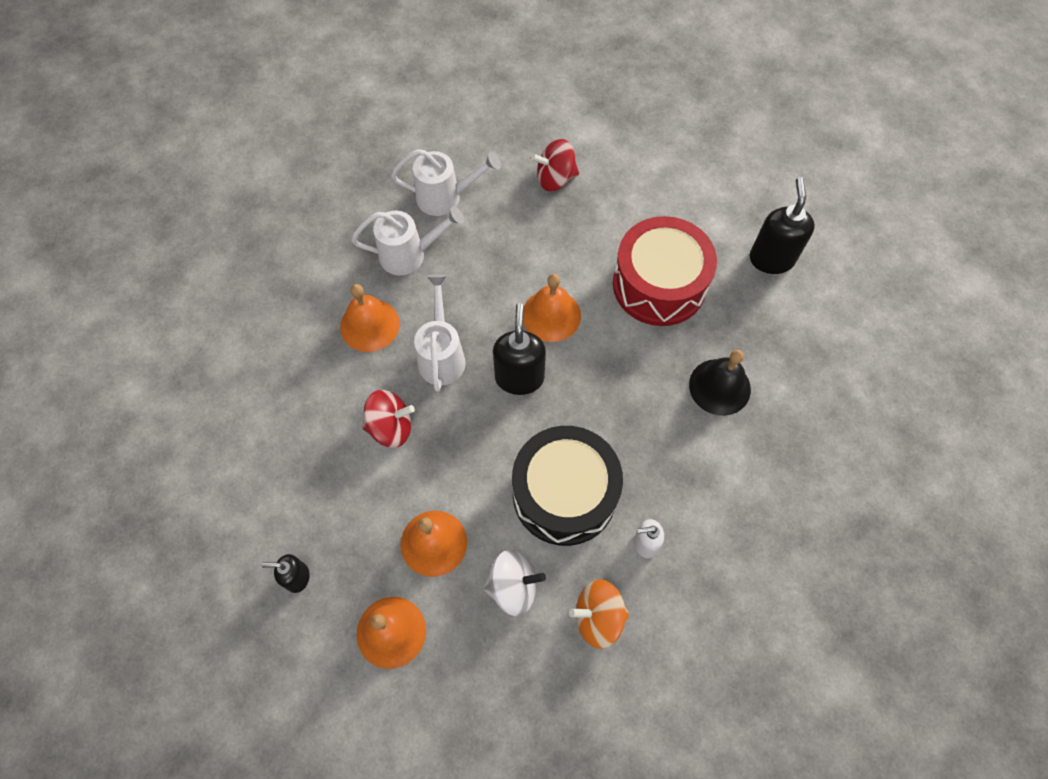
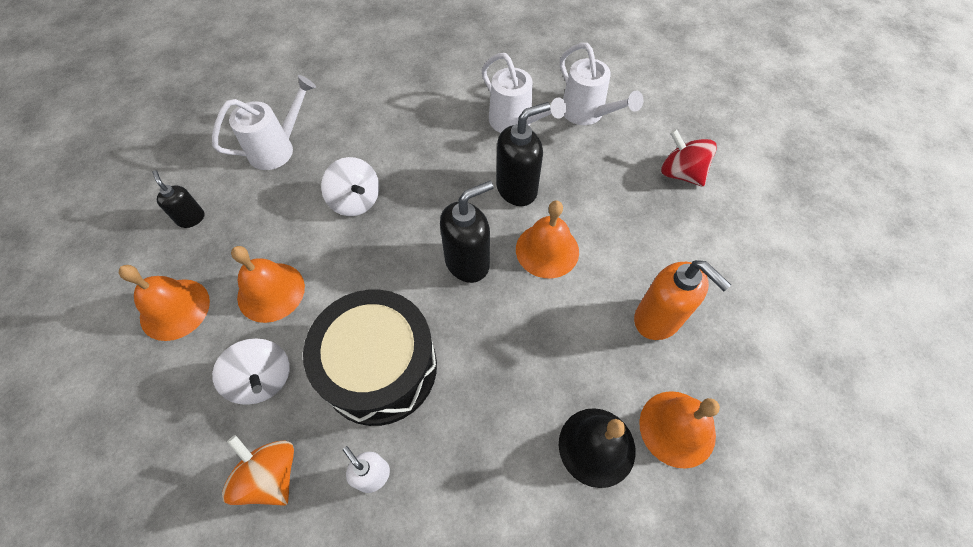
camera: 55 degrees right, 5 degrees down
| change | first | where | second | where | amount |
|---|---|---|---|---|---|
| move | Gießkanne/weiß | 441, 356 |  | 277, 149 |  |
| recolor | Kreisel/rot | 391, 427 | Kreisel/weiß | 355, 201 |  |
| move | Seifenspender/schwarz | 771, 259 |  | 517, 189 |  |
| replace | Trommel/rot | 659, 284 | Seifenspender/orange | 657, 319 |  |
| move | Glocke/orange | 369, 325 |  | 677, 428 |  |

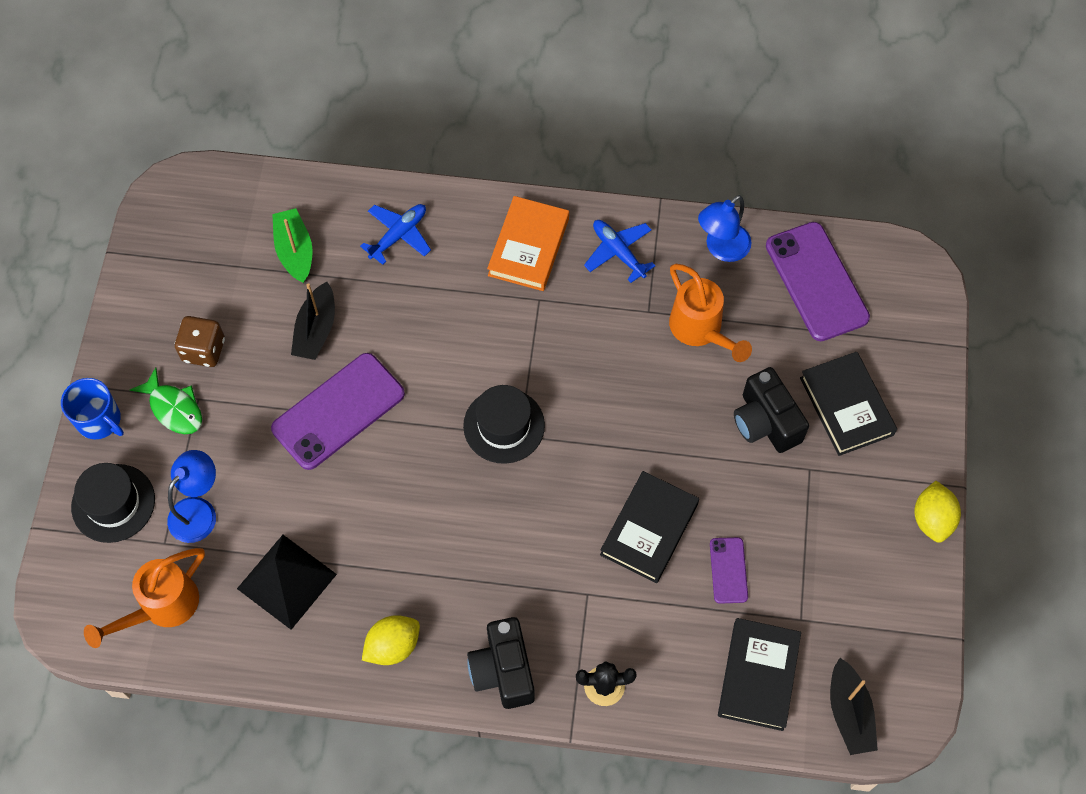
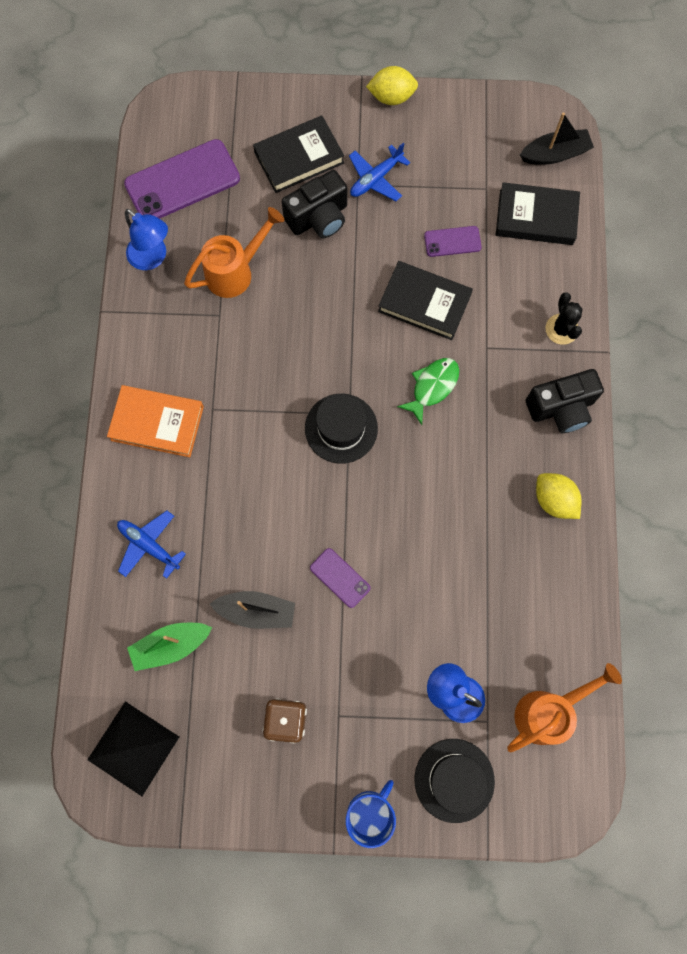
camera: 95 degrees left, 10 degrees up
| change | first | where | second | where | amount |
|---|---|---|---|---|---|
| move | Pyramide/schwarz | 286, 581 |  | 133, 748 |  |
| resize | Handy/lila | 338, 411 |  | 340, 578 | x0.50 |
| move | Flugzeug/blau | 618, 252 |  | 376, 179 |  |
| move | Fisch/grün | 174, 408 |  | 432, 387 |  |
| rotate | Gießkanne/orange | 162, 607 |  | 548, 711 | 75 degrees counterclockwise |

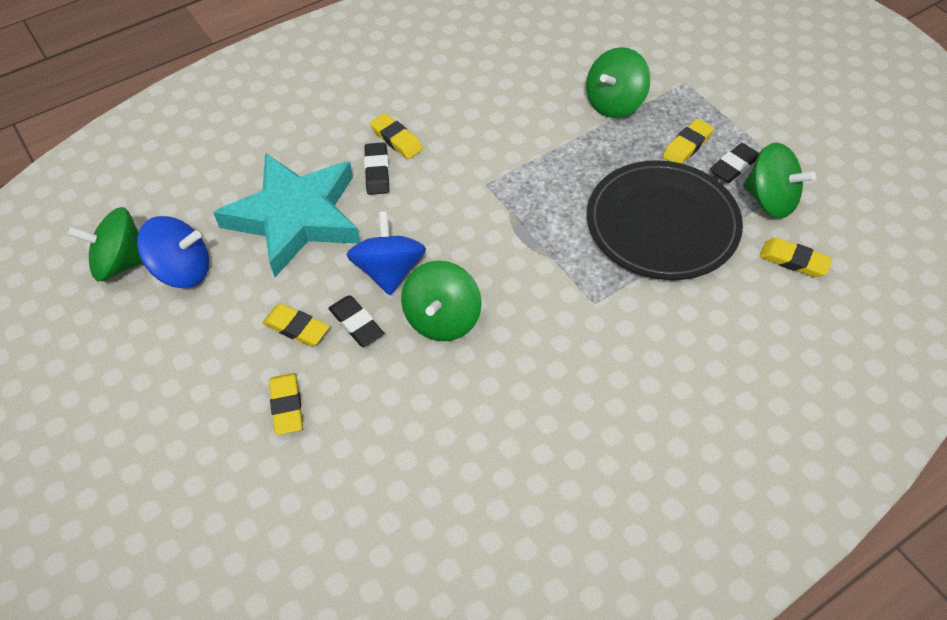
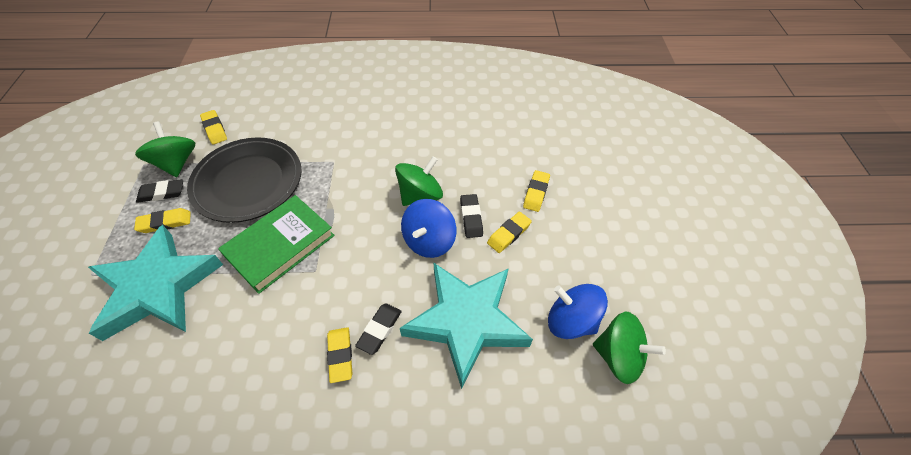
camera: 150 degrees left, 0 degrees up
| change | first | where | second | where | amount |
|---|---|---|---|---|---|
| replace | Kreisel/grün | 614, 103 | Stern/türkis | 157, 287 |  |
| insert |  |  | Buch/grün | 280, 246 |  |
| rotate | Radiergummi/gelb | 296, 328 |  | 509, 234 | 75 degrees clockwise |

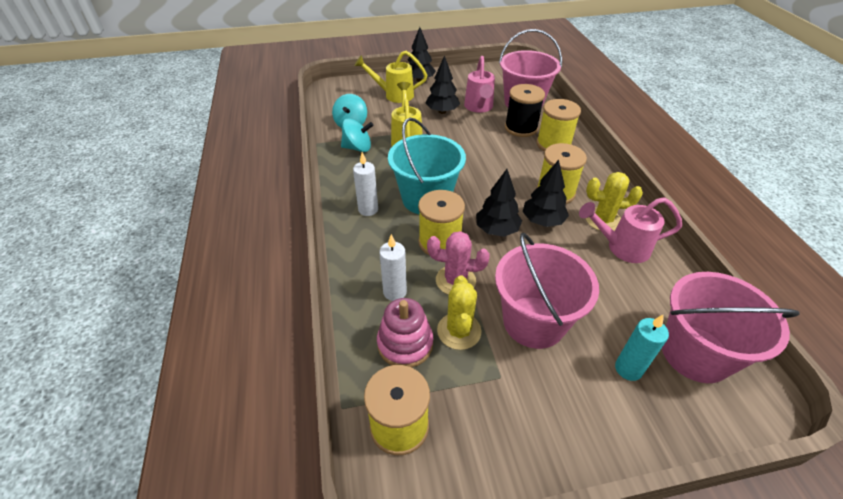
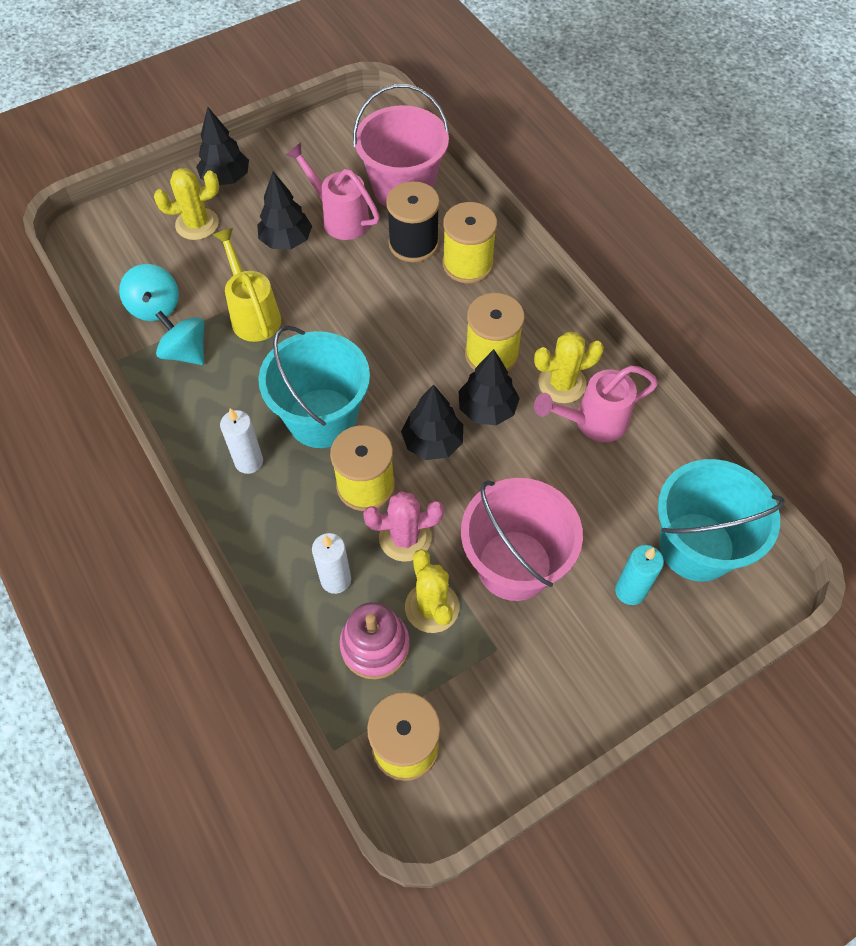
camera: 20 degrees left, 15 degrees up
| change | first | where | second | where | amount |
|---|---|---|---|---|---|
| replace | Gießkanne/gelb | 394, 95 | Kaktus/gelb | 197, 224 |  |
| rotate | Kreisel/türkis | 357, 148 |  | 186, 352 | 120 degrees counterclockwise |
| rotate | Gießkanne/rosa | 479, 108 |  | 339, 217 | 150 degrees clockwise |
| recolor | Eimer/rosa | 695, 353 | Eimer/türkis | 696, 546 |  |

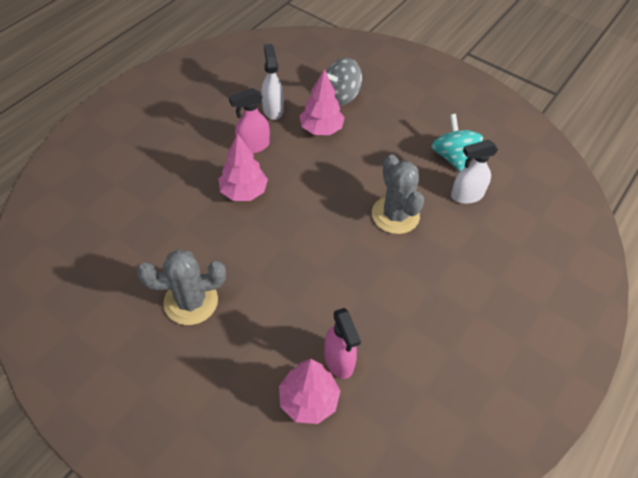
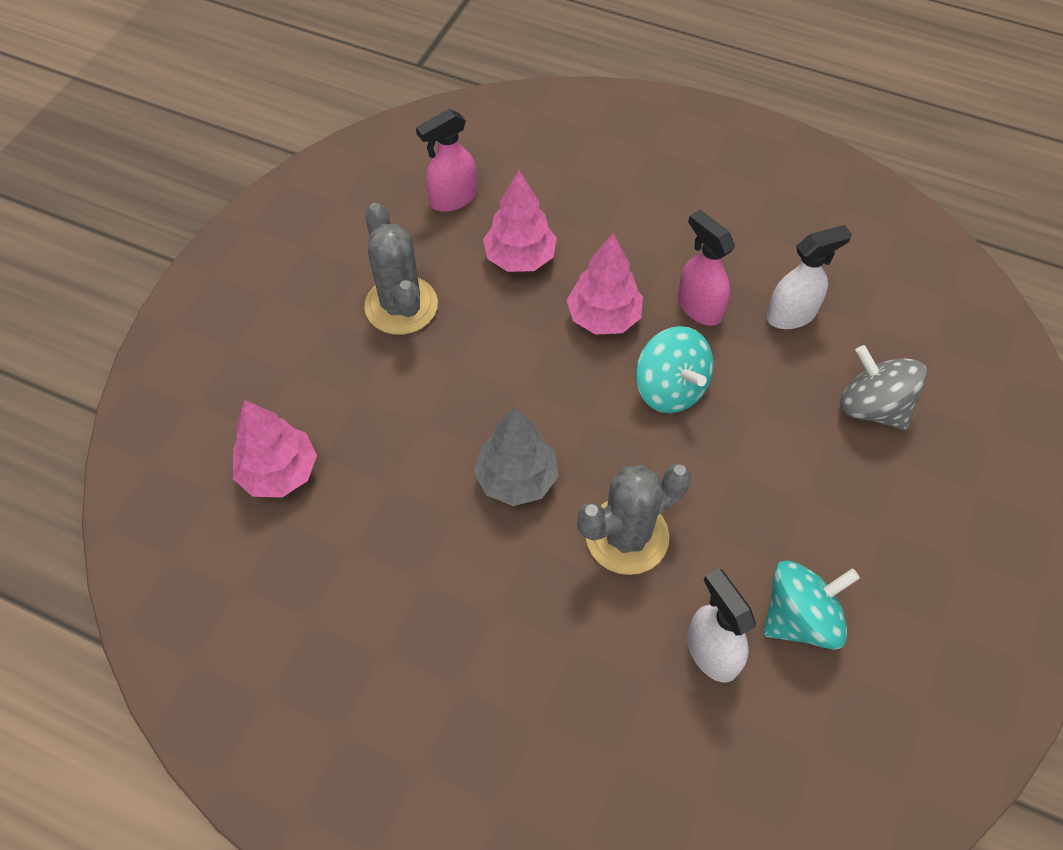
camera: 80 degrees right, 5 degrees up
| change | first | where | second | where | amount |
|---|---|---|---|---|---|
| move | Sprühflasche/rosa | 339, 360 |  | 452, 199 |  |
| insert |  |  | Baum/grau | 517, 478 |  |
| move | Baum/rosa | 321, 129 |  | 520, 258 |  |
| insert |  |  | Kreisel/türkis | 670, 388 |  |

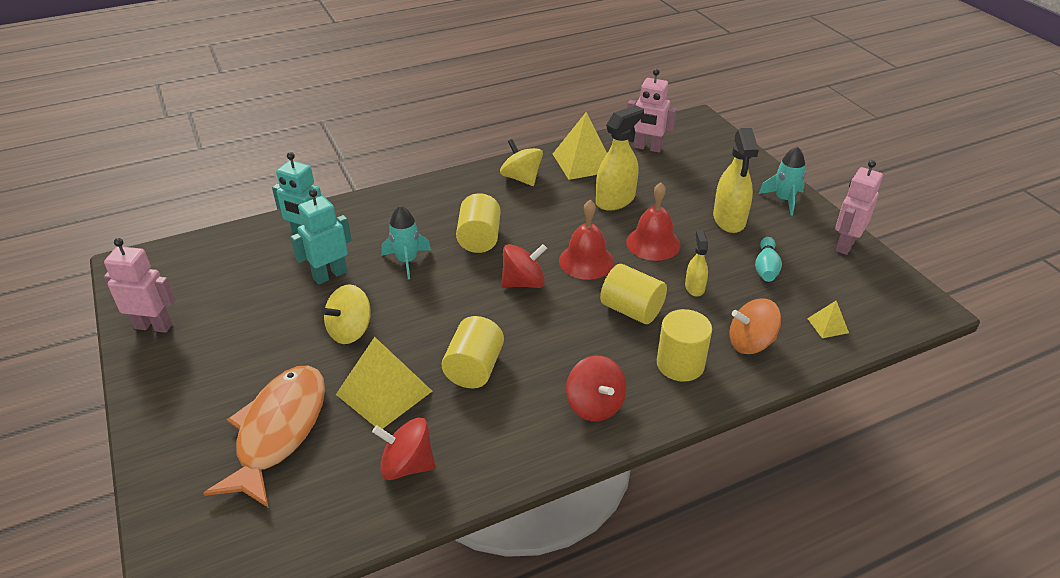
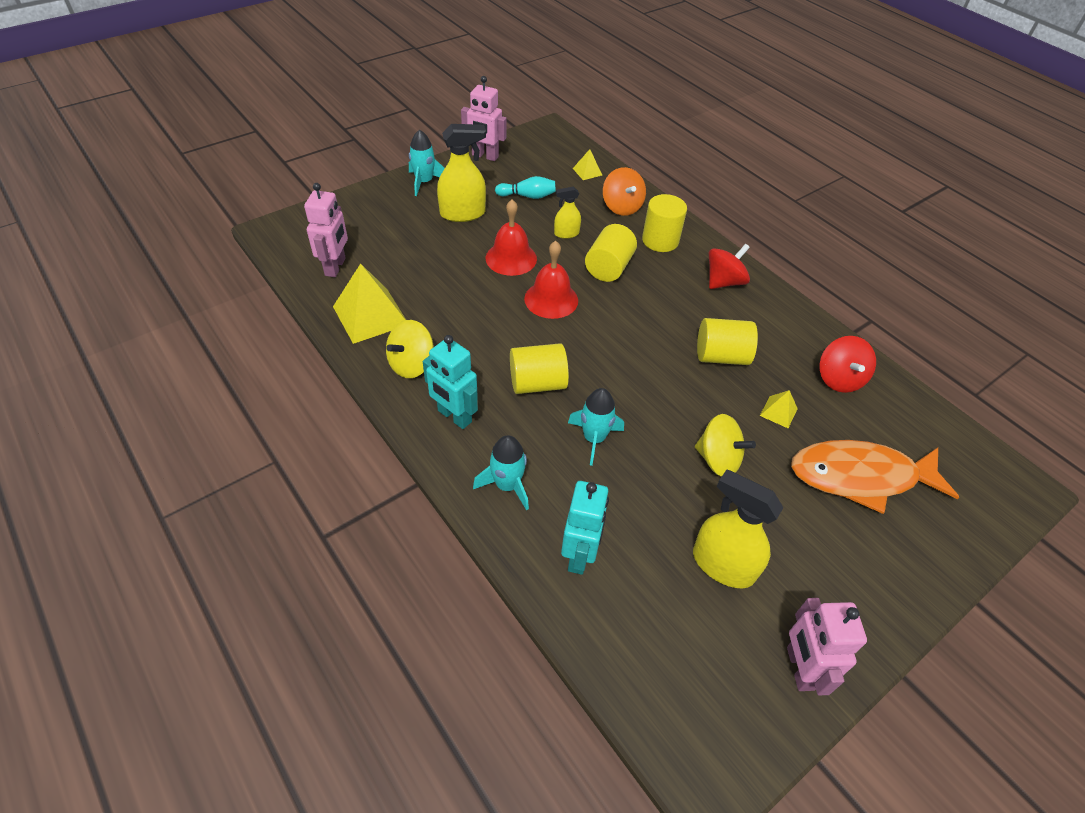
camera: 105 degrees left, 10 degrees up
| change | first | where | second | where | amount |
|---|---|---|---|---|---|
| move | Roboter/türkis | 330, 275 |  | 454, 416 |  |
| insert |  |  | Rakete/türkis | 507, 485 |  |
| move | Sprühflasche/gelb | 615, 200 |  | 722, 565 |  |
| resize | Pyramide/gelb | 384, 392 |  | 778, 412 | x0.47 |
| delete | Kreisel/rot | 523, 283 |  |  |  |

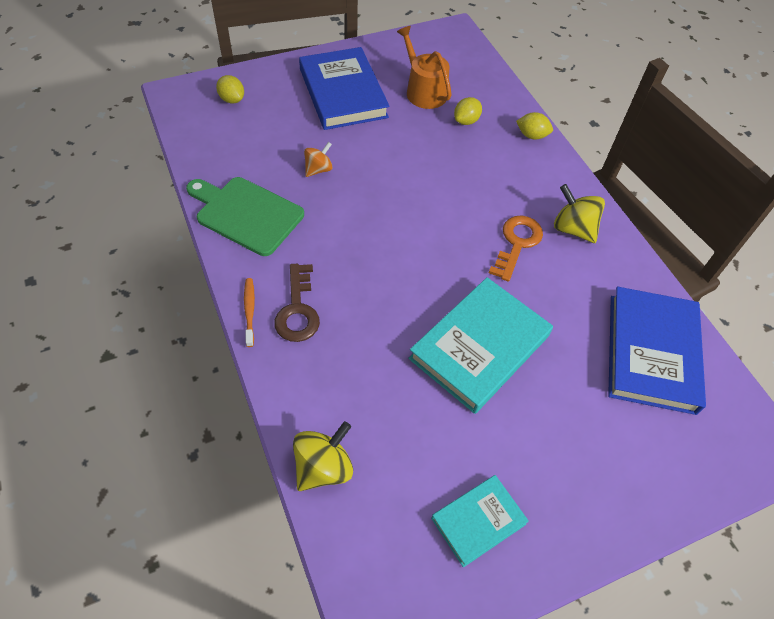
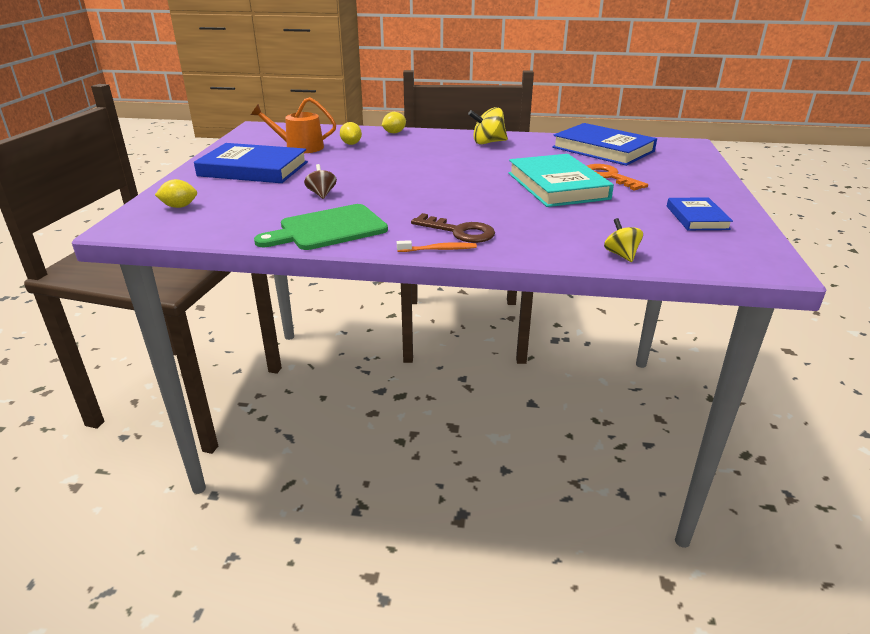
camera: 55 degrees left, 25 degrees down
| change | first | where | second | where | amount |
|---|---|---|---|---|---|
| recolor | Kreisel/orange | 318, 169 | Kreisel/braun | 321, 194 |  |
| rotate | Zahnbürste/orange | 249, 311 |  | 439, 249 | 150 degrees clockwise |
| move | Schlüssel/orange | 517, 243 |  | 609, 177 |  |
| resize | Kreisel/gelb | 323, 467 |  | 621, 255 | x0.64 |
| recolor | Buch/türkis | 478, 521 | Buch/blau | 697, 217 |  |

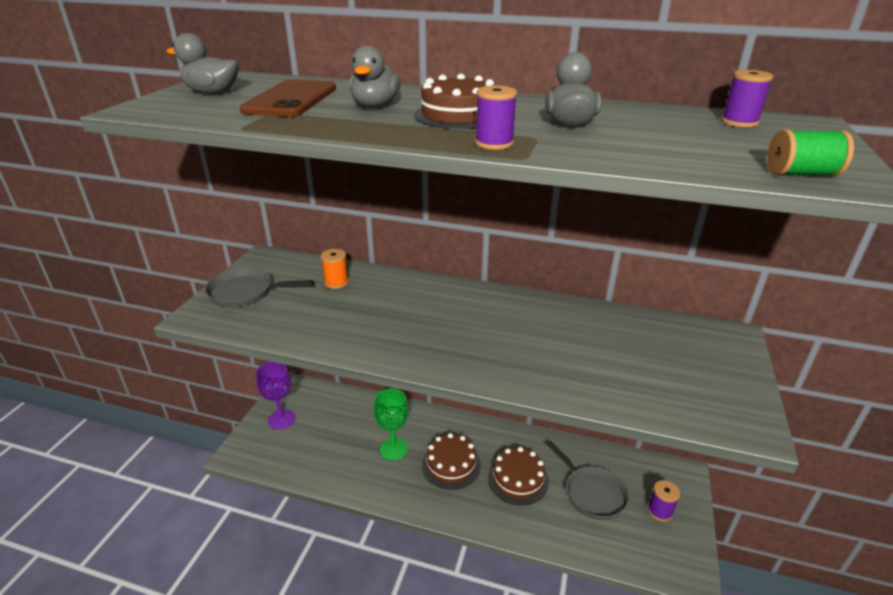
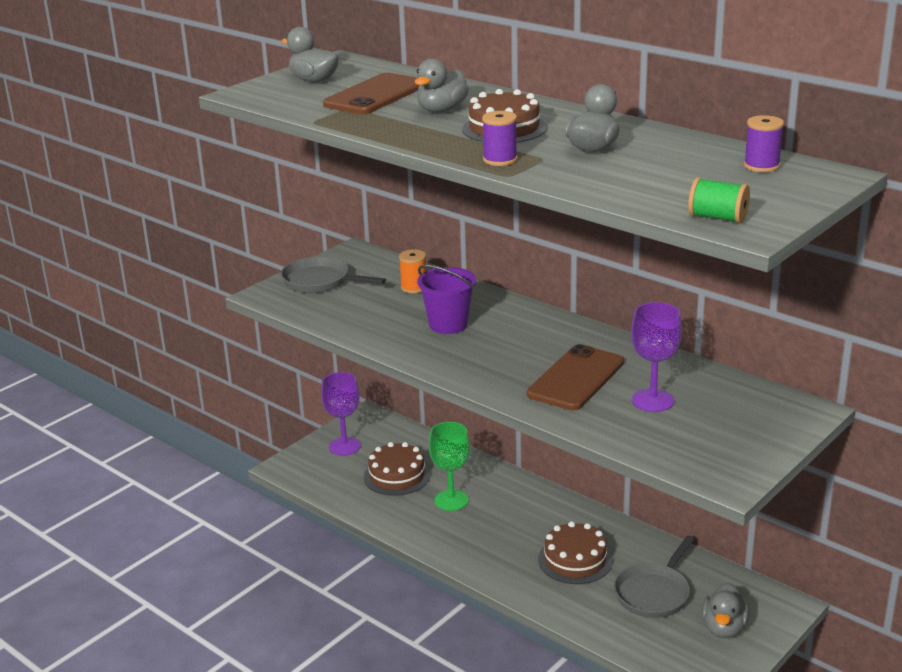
camera: 25 degrees right, 5 degrees down
| change | first | where | second | where | amount |
|---|---|---|---|---|---|
| move | Kuchen/braun | 451, 465 |  | 397, 475 |  |
| insert |  |  | Eimer/lila | 448, 324 |  |
| insert |  |  | Handy/braun | 576, 378 |  |
| rotate | Pfanne/grau | 592, 493 |  | 654, 593 | 45 degrees clockwise |
| insert |  |  | Kelch/lila | 653, 401 |  |
| replace | Garnrolle/lila | 660, 511 | Ente/grau | 723, 628 |  |

